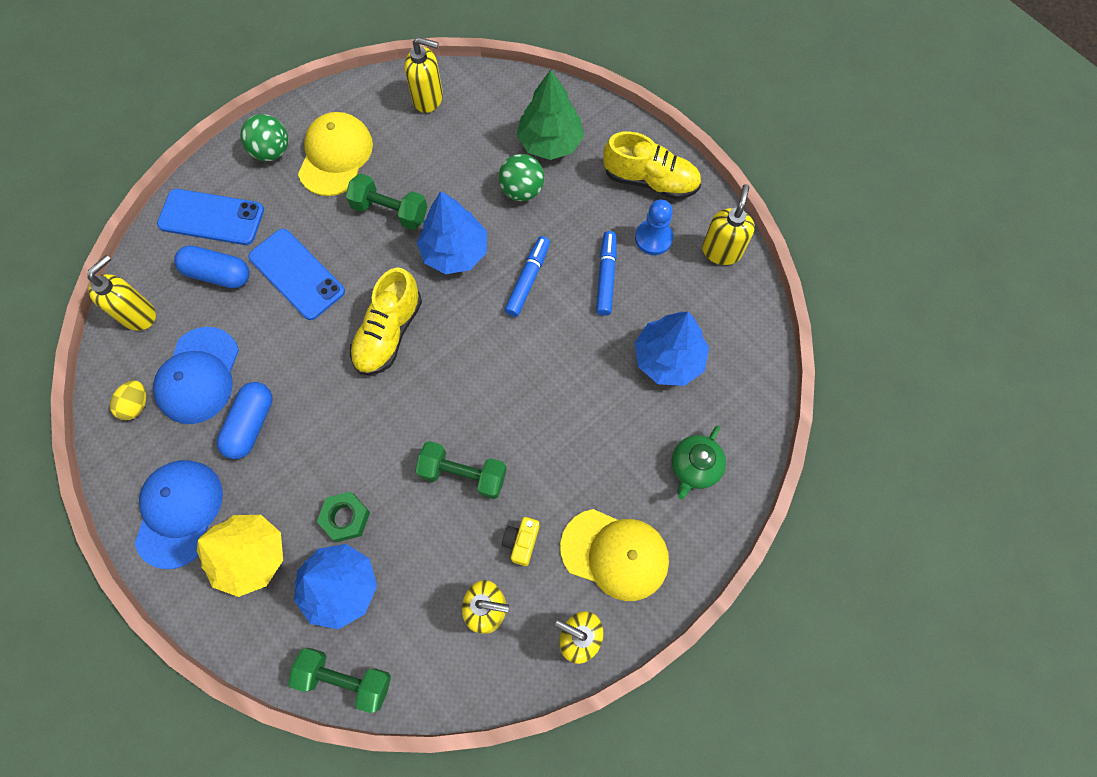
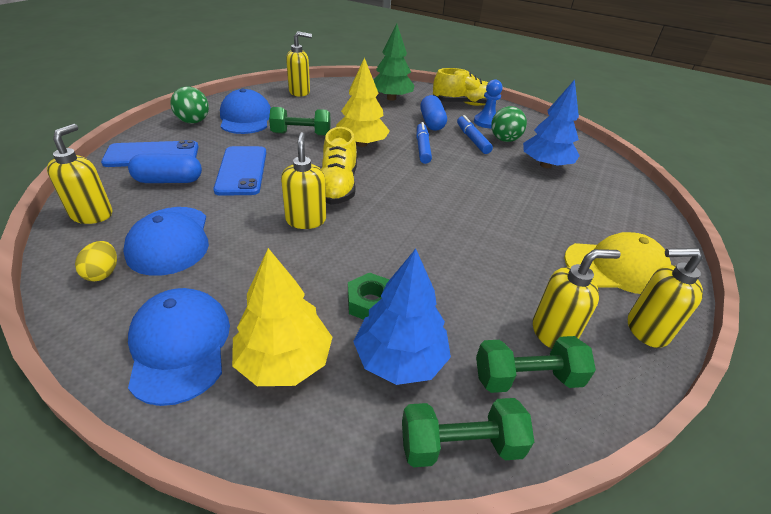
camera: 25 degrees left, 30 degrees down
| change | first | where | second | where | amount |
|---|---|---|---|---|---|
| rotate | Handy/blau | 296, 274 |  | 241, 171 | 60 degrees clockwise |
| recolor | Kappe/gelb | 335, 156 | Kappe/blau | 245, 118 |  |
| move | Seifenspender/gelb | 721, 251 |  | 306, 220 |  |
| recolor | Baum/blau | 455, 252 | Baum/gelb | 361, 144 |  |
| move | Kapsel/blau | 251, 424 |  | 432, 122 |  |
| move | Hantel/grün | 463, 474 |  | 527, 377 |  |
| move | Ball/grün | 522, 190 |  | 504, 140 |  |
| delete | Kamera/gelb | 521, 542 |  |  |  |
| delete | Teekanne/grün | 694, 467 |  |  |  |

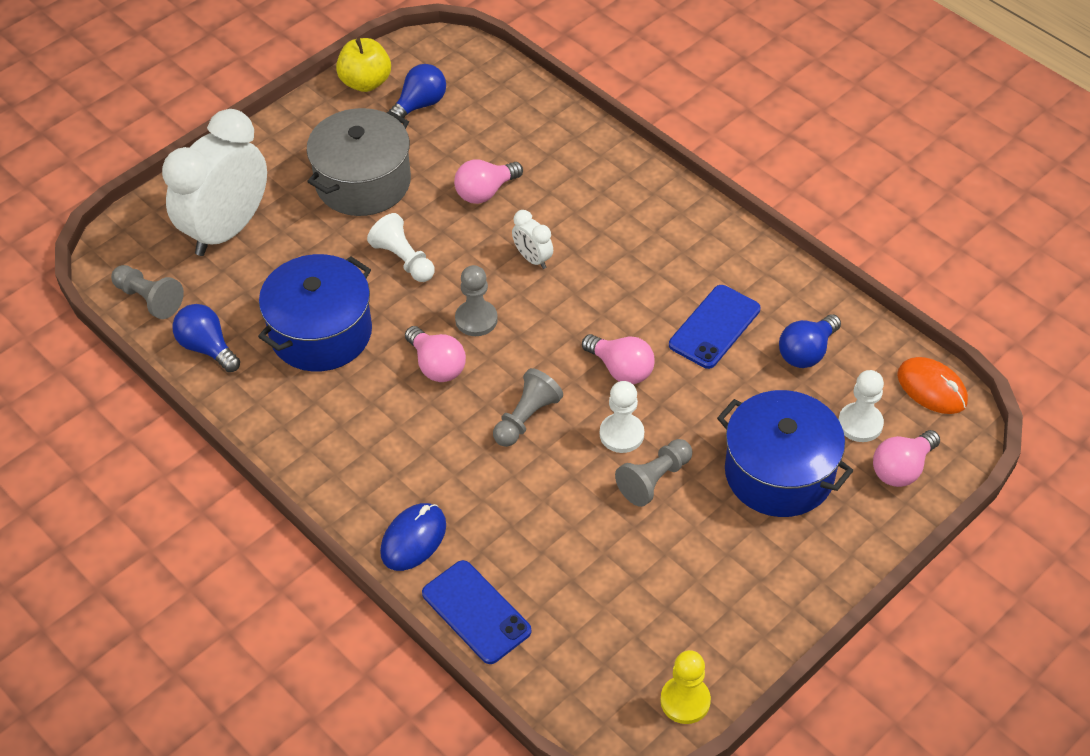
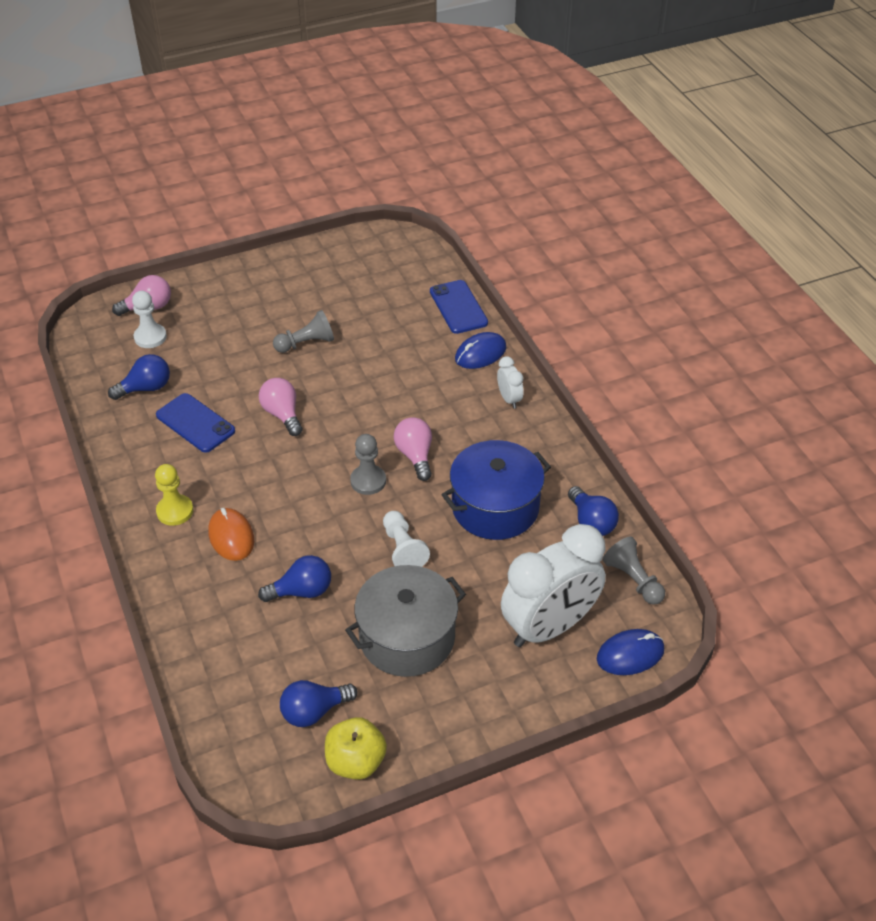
camera: 160 degrees left, 5 degrees down
| change | first | where | second | where | amount |
|---|---|---|---|---|---|
| move | Bauer/gelb | 685, 701 |  | 175, 511 |  |
| rotate | Handy/blau | 714, 327 |  | 195, 423 | 75 degrees clockwise |
| move | Computermaus/orange | 932, 388 |  | 231, 536 |  |
| recolor | Glühbirne/rosa | 485, 192 | Glühbirne/blau | 302, 591 |  |
| move | Wecker/weiß | 532, 259 |  | 509, 399 |  |
| insert |  |  | Computermaus/blau | 630, 654 |  |
| delete | Bauer/grau | 526, 418 |  |  |  |
| delete | Bauer/weiß | 621, 434 |  |  |  |
| delete | Kochtopf/blau | 779, 472 |  |  |  |

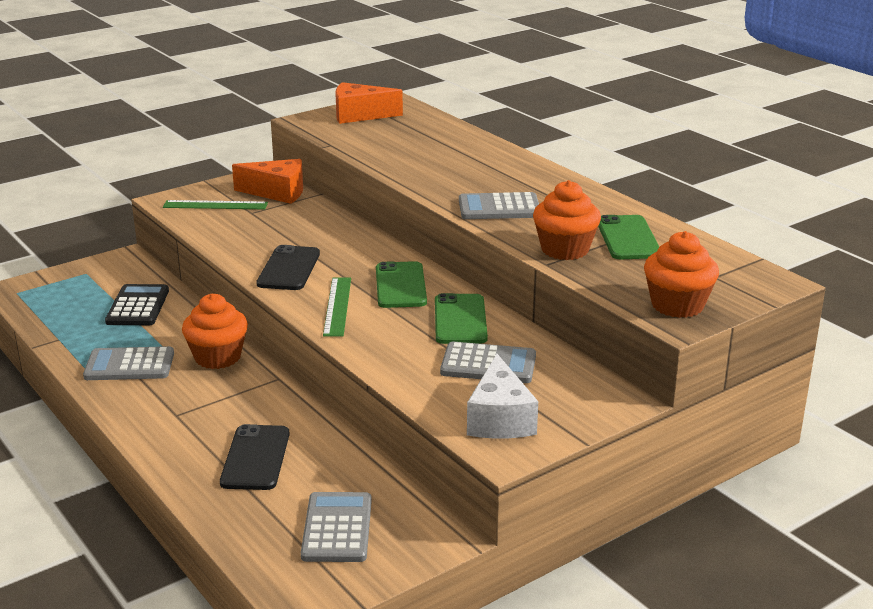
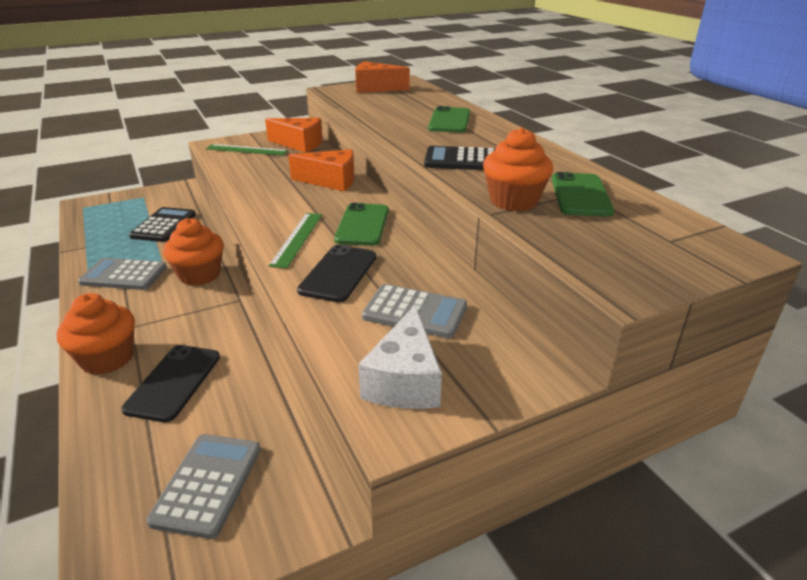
camera: 10 degrees right, 5 degrees up
| change | first | where | second | where | amount |
|---|---|---|---|---|---|
| move | Muffin/orange | 677, 305 |  | 107, 358 |  |
| insert |  |  | Käse/orange | 331, 181 |  |
| move | Handy/schwarz | 289, 269 |  | 338, 273 |  |
| recolor | Taschenrechner/grau | 499, 208 | Taschenrechner/schwarz | 462, 160 |  |
| move | Handy/grün | 460, 320 |  | 449, 120 |  |

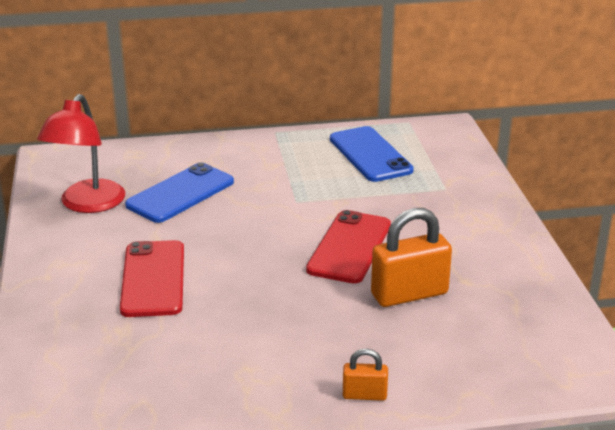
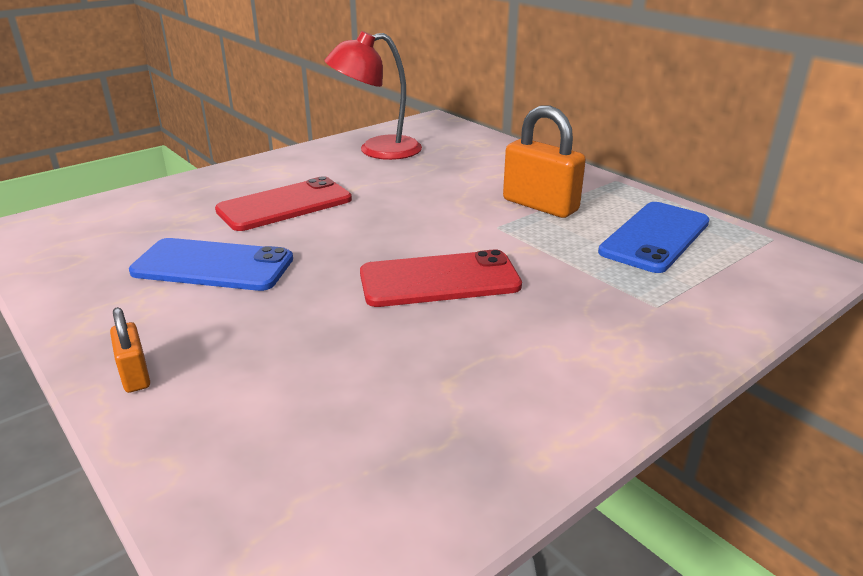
camera: 60 degrees right, 0 degrees up
| change | first | where | second | where | amount |
|---|---|---|---|---|---|
| move | Handy/blau | 180, 193 |  | 213, 266 |  |
| move | Vorhängeschloss/orange | 409, 294 |  | 540, 205 |  |

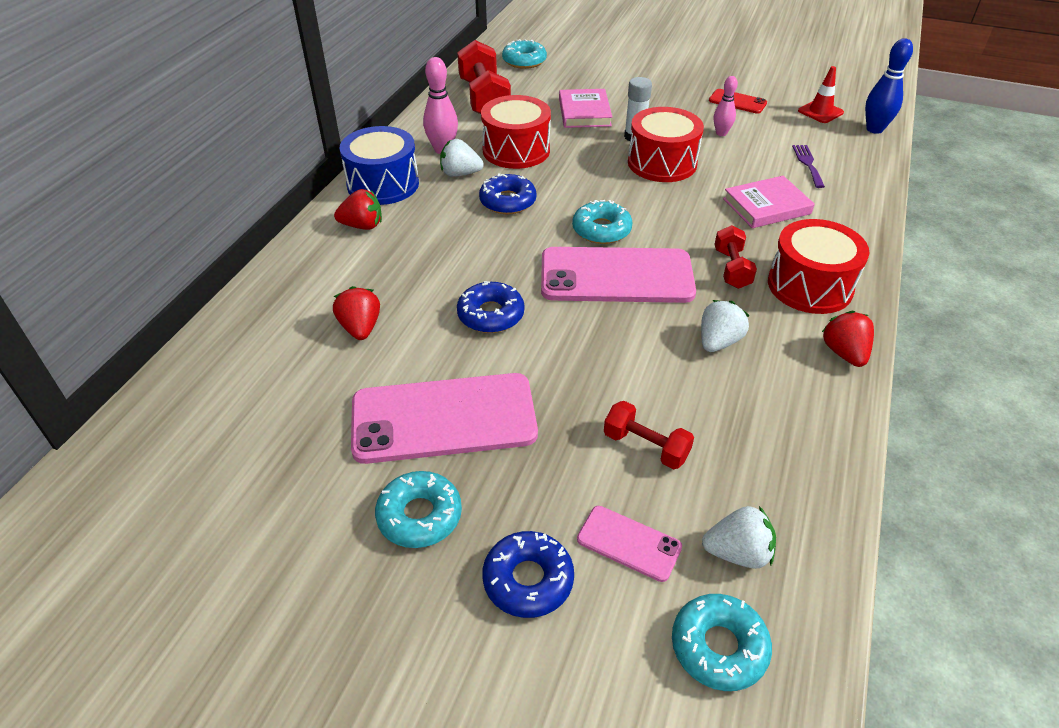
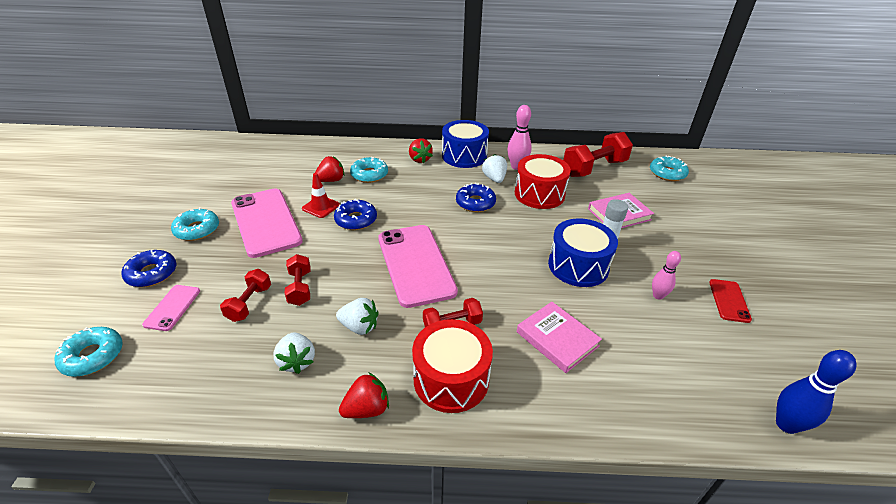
camera: 70 degrees right, 5 degrees down
| change | first | where | second | where | amount |
|---|---|---|---|---|---|
| move | Erdbeere/weiß | 737, 553 |  | 297, 361 |  |
| insert |  |  | Hantel/rot | 300, 288 |  |
| move | Leitkegel/rot | 820, 112 |  | 321, 207 |  |
| move | Donut/türkis | 601, 230 |  | 369, 175 |  |
| recolor | Trommel/rot | 662, 163 | Trommel/blau | 578, 266 |  |
| delete | Gabel/lila | 808, 164 |  |  |  |

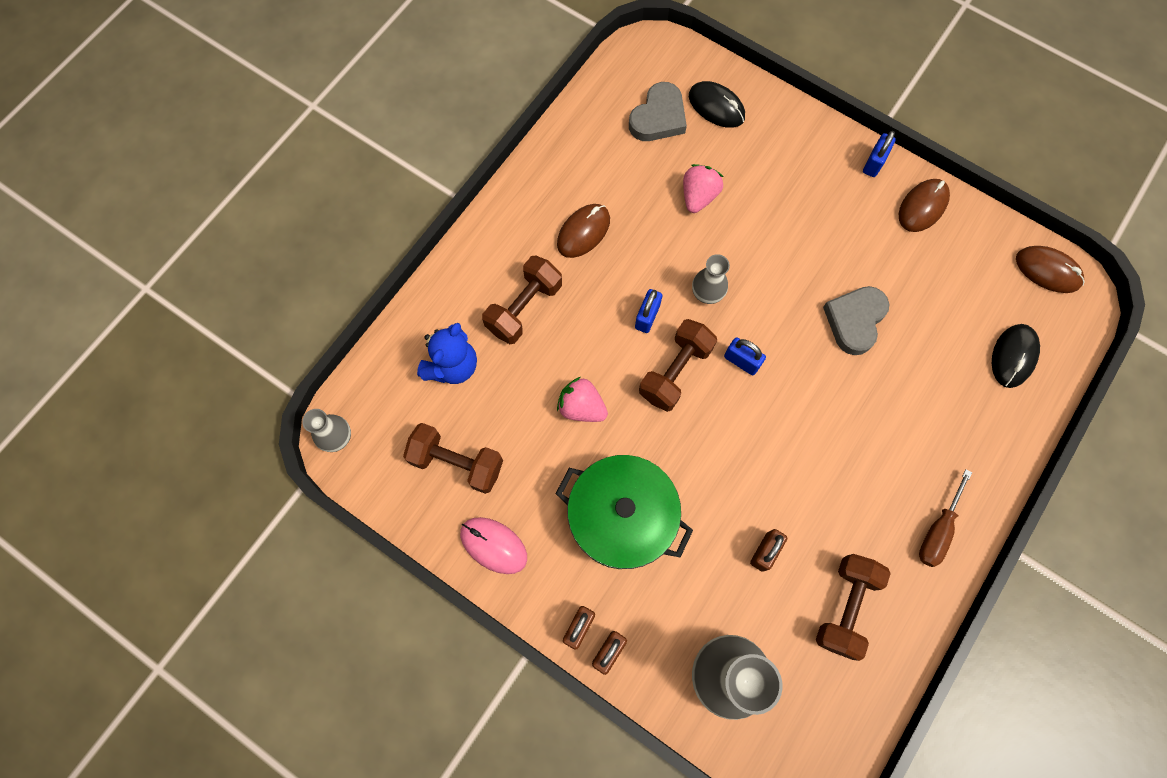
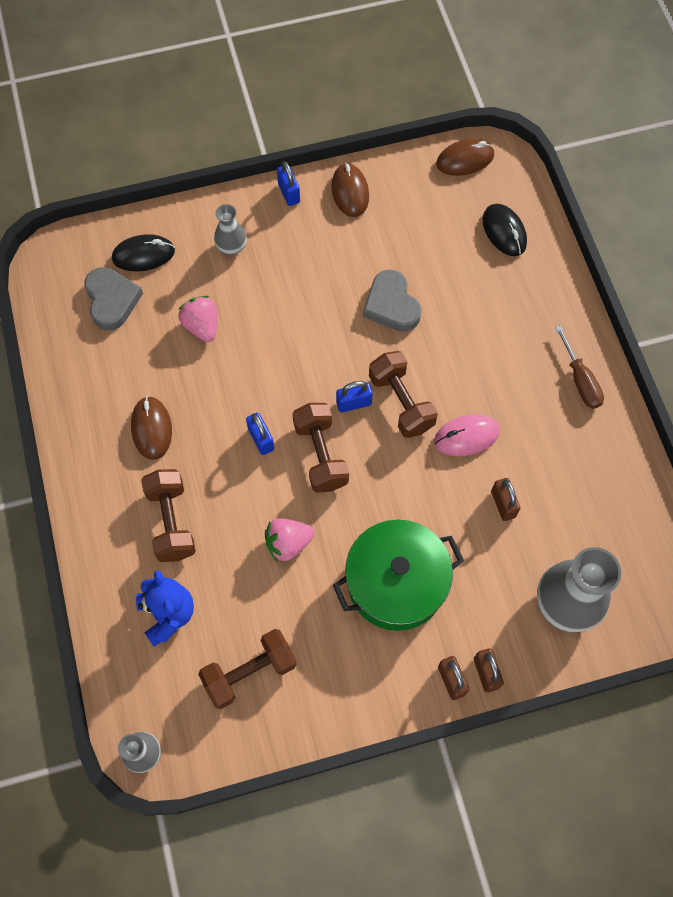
camera: 50 degrees left, 5 degrees down
| change | first | where | second | where | amount |
|---|---|---|---|---|---|
| move | Vase/grau | 707, 292 |  | 231, 246 |  |
| move | Hantel/braun | 845, 607 |  | 401, 402 |  |
| move | Computermaus/rosa | 493, 545 |  | 466, 436 |  |

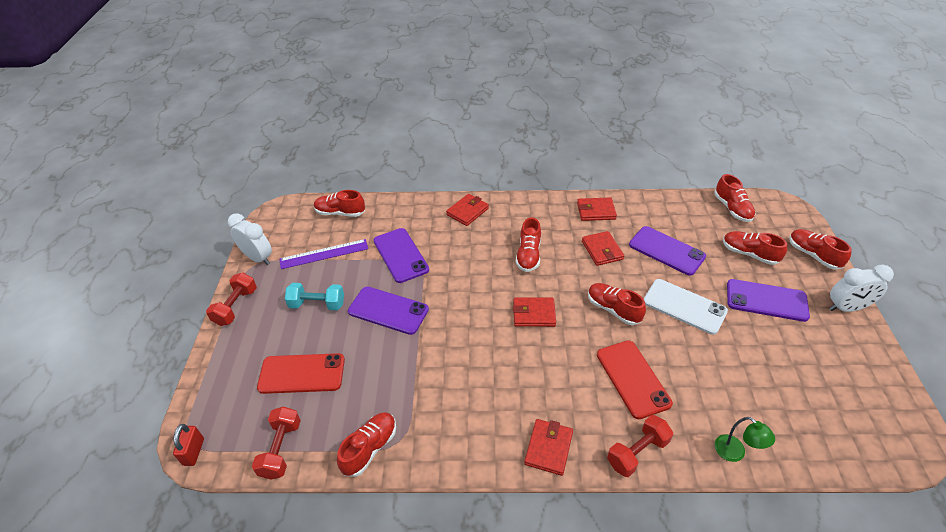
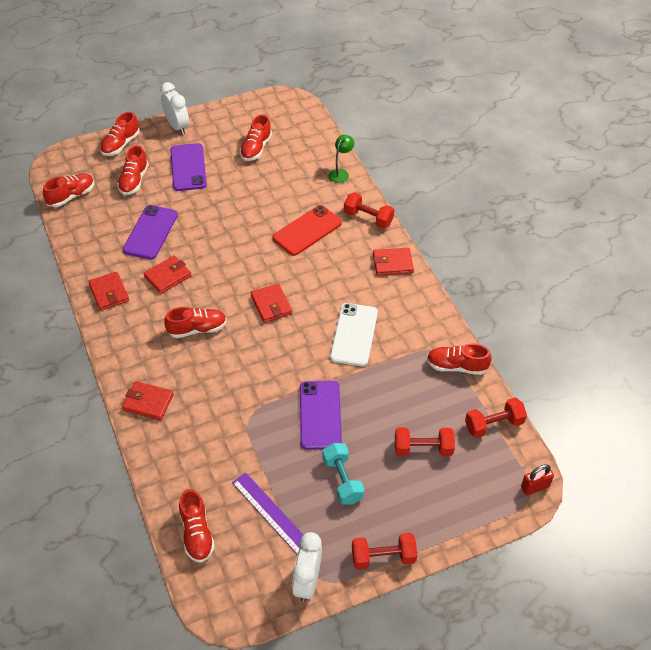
camera: 115 degrees left, 5 degrees up
| change | first | where | second | where | amount |
|---|---|---|---|---|---|
| move | Schuh/rot | 613, 309 |  | 256, 148 |  |
| move | Handy/weiß | 684, 306 |  | 354, 334 |  |
| replace | Handy/rot | 302, 374 | Hantel/rot | 423, 449 |  |
| delete | Handy/lila | 400, 255 |  |  |  |

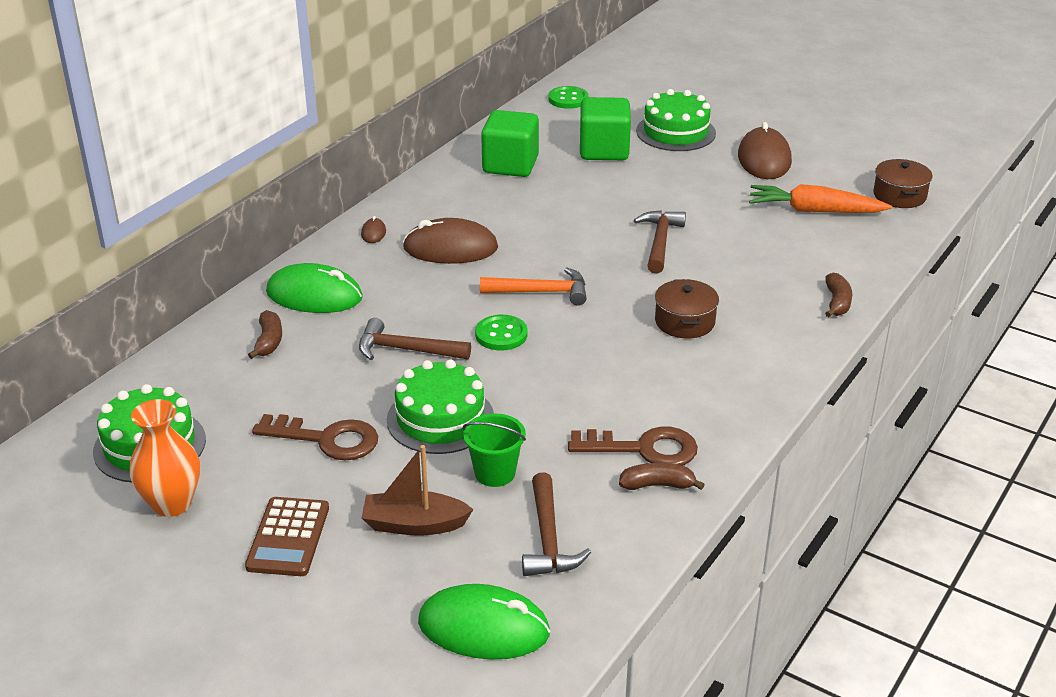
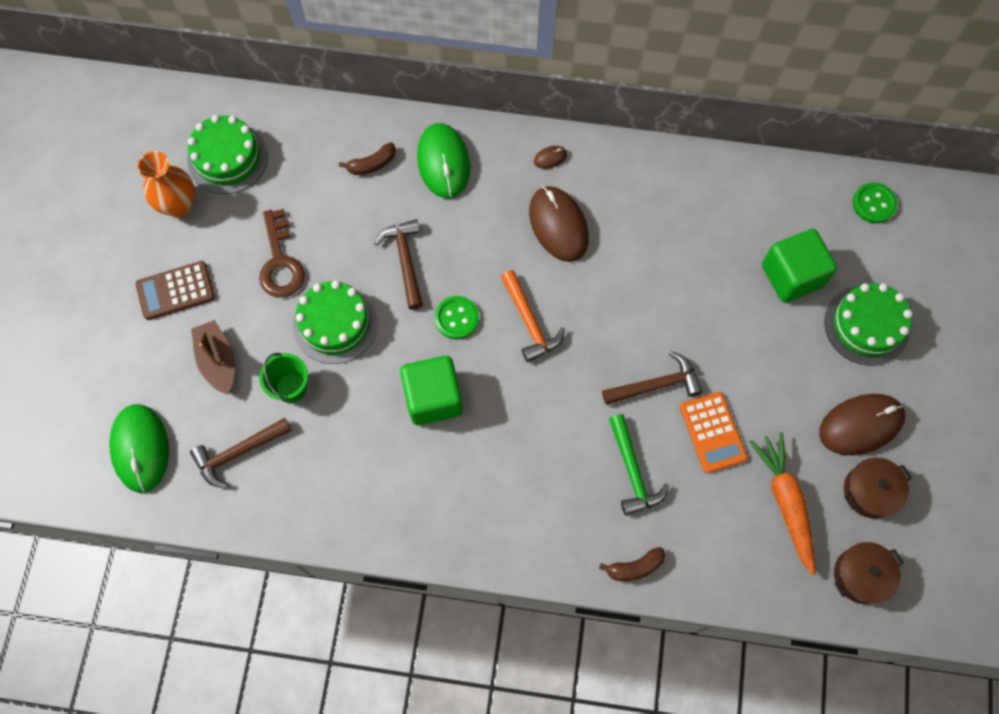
camera: 65 degrees right, 35 degrees up
| change | first | where | second | where | amount |
|---|---|---|---|---|---|
| move | Kubus/grün | 510, 165 |  | 433, 398 |  |
| insert |  |  | Hammer/grün | 633, 472 |  |
| insert |  |  | Taschenrechner/orange | 712, 432 |  |
| move | Kochtopf/braun | 684, 322 |  | 870, 491 |  |
| delete | Schlüssel/braun | 644, 449 |  |  |  |
| delete | Banane/braun | 657, 485 |  |  |  |

